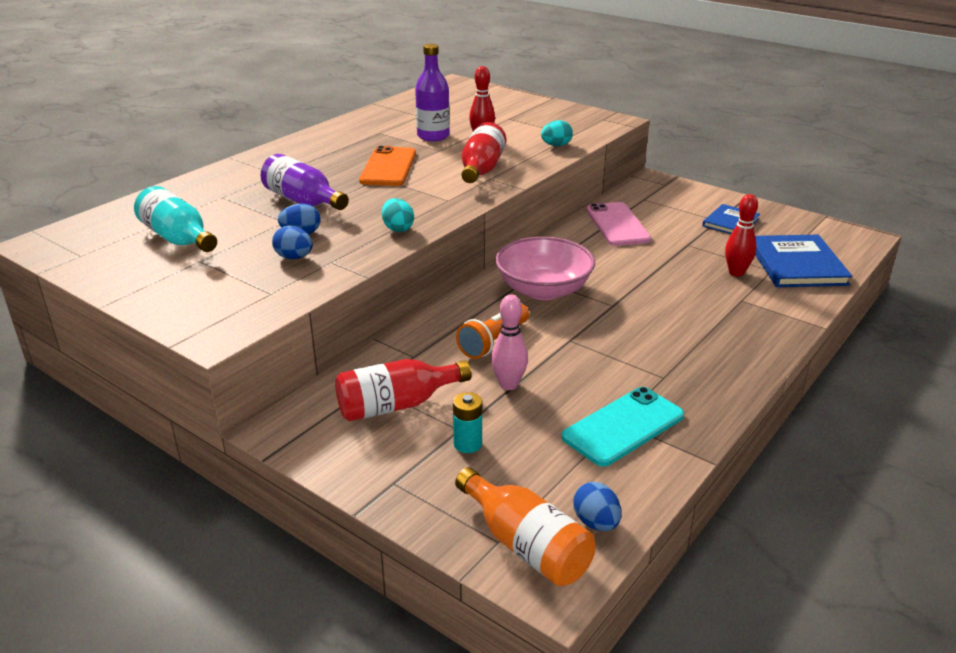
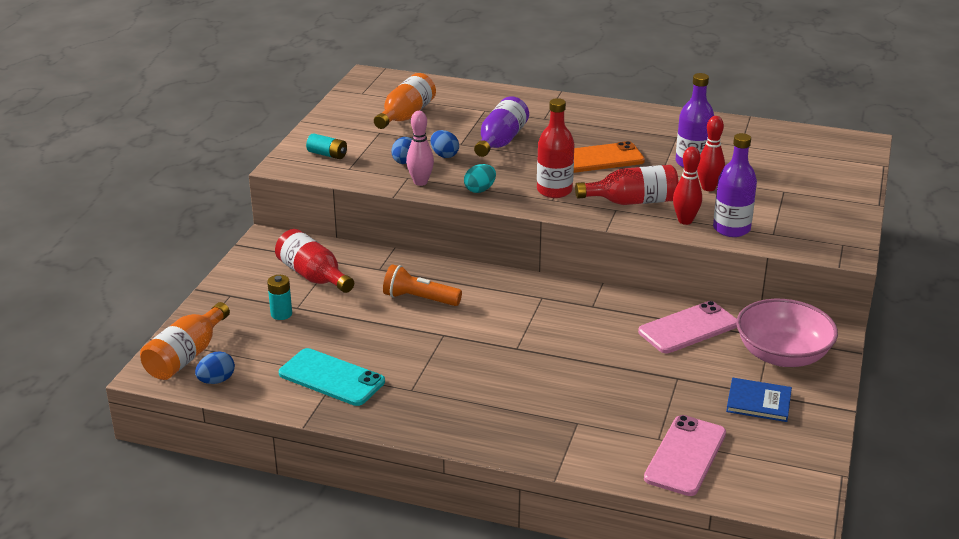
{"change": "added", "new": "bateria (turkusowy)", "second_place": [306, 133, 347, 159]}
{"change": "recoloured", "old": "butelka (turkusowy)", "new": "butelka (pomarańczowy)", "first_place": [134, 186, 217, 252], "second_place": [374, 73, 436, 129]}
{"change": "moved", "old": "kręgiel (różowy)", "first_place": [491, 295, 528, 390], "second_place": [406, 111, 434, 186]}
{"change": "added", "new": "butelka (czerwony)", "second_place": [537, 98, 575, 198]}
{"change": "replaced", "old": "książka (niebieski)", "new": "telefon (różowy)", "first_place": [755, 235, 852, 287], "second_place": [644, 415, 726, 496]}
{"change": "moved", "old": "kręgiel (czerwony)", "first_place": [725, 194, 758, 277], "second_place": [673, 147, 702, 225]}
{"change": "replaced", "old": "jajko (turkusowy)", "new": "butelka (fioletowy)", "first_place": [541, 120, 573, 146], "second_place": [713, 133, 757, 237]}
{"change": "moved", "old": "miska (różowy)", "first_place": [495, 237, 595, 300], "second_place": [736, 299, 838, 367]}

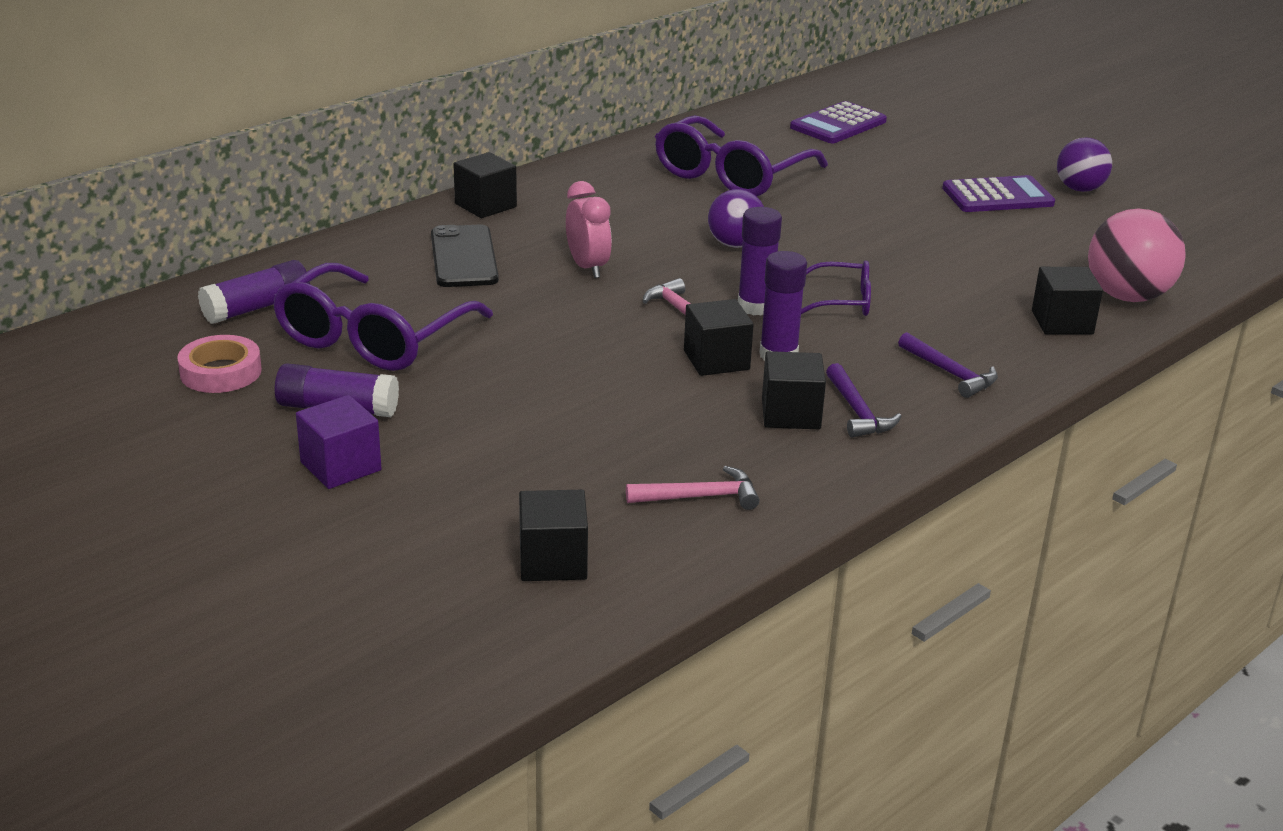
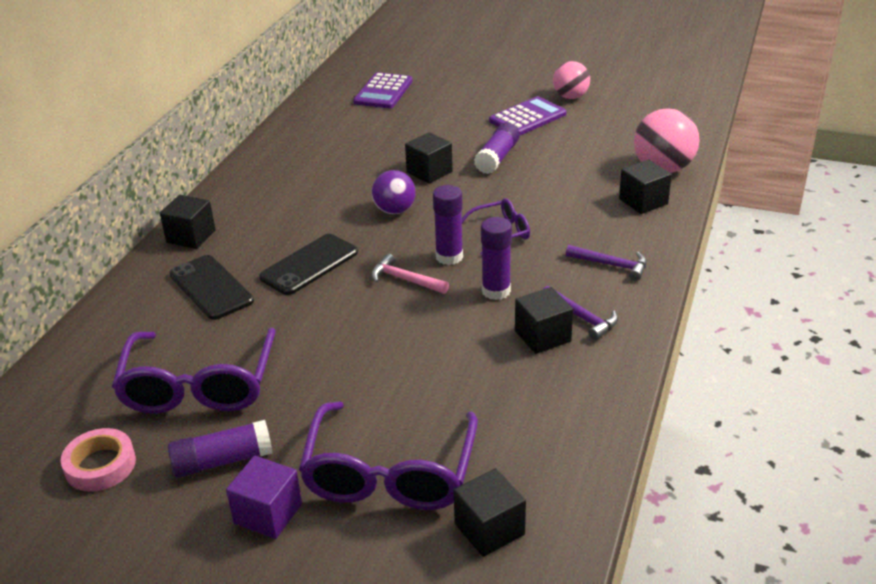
{"change": "replaced", "old": "budzik (różowy)", "new": "telefon (czarny)", "first_place": [566, 181, 612, 278], "second_place": [259, 234, 358, 295]}
{"change": "moved", "old": "okulary (fioletowy)", "first_place": [655, 115, 828, 196], "second_place": [299, 402, 478, 510]}
{"change": "moved", "old": "sześcian (czarny)", "first_place": [684, 299, 754, 376], "second_place": [405, 132, 453, 184]}
{"change": "moved", "old": "klej w sztyfcie (fioletowy)", "first_place": [198, 260, 310, 324], "second_place": [474, 122, 520, 174]}
{"change": "recoloured", "old": "piłka (fioletowy)", "new": "piłka (różowy)", "first_place": [1057, 137, 1112, 192], "second_place": [553, 61, 590, 99]}
{"change": "removed", "old": "młotek (różowy)", "first_place": [626, 466, 759, 510]}

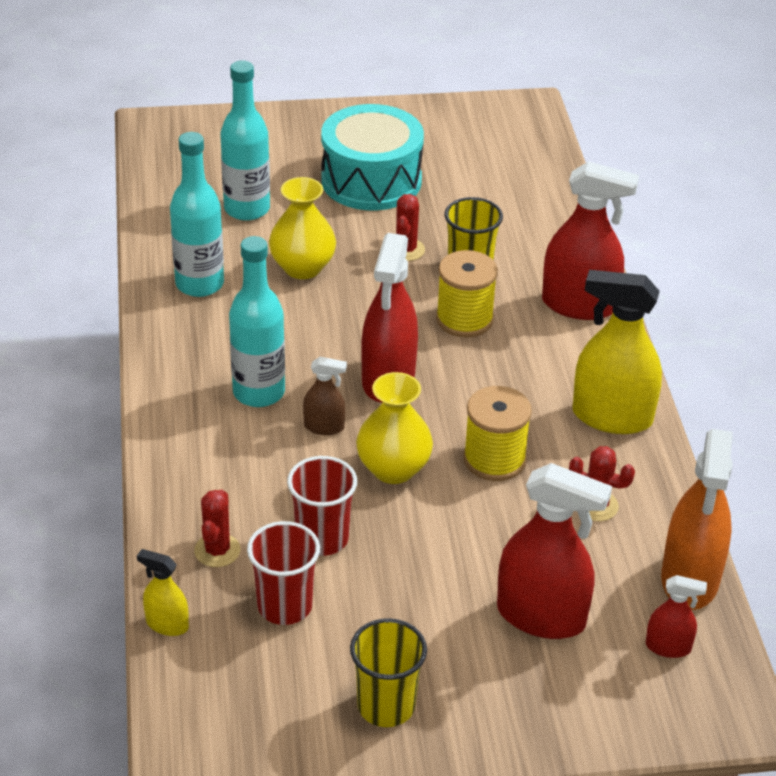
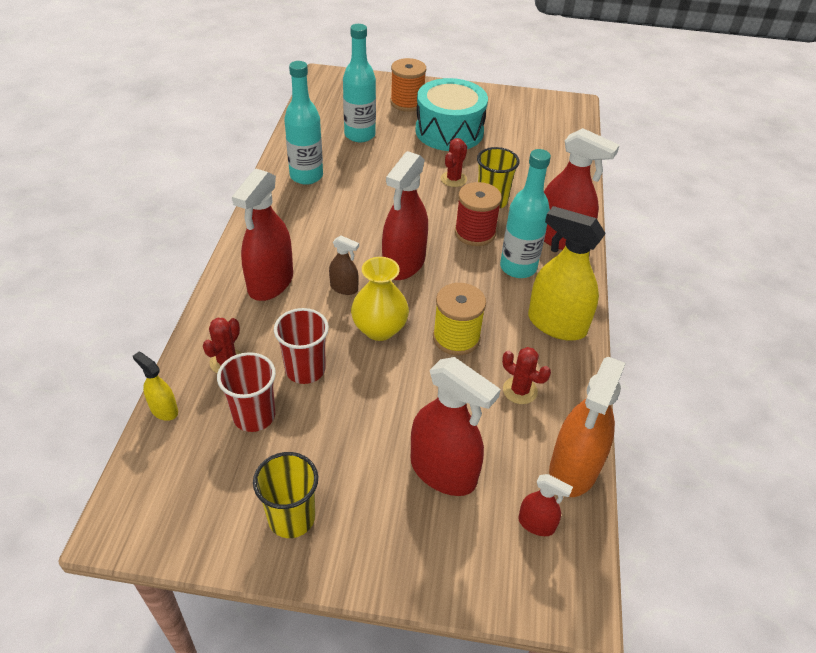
{"change": "added", "new": "spryskiwacz (czerwony)", "second_place": [232, 168, 293, 301]}
{"change": "added", "new": "szpulka (pomarańczowy)", "second_place": [391, 58, 426, 112]}
{"change": "recoloured", "old": "szpulka (żółty)", "new": "szpulka (czerwony)", "first_place": [436, 250, 498, 338], "second_place": [455, 182, 502, 246]}
{"change": "moved", "old": "butelka (turkusowy)", "first_place": [229, 236, 285, 407], "second_place": [500, 149, 551, 278]}
{"change": "removed", "old": "wazon (żółty)", "first_place": [269, 177, 336, 279]}

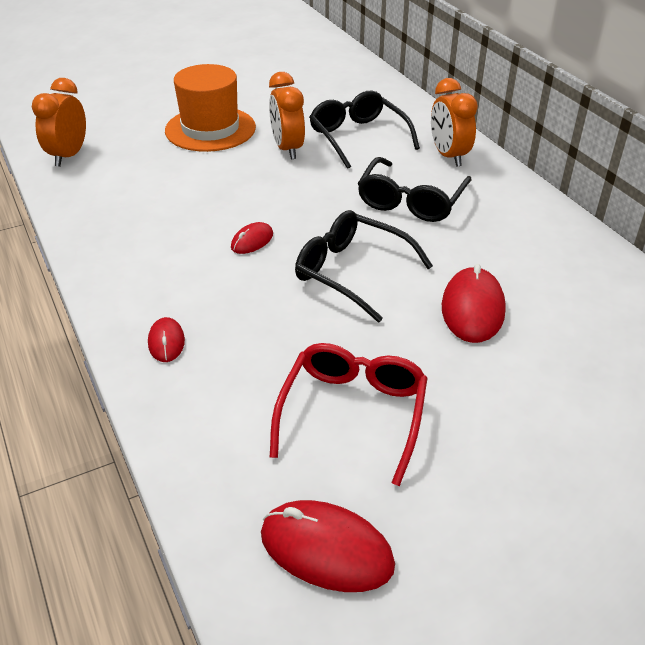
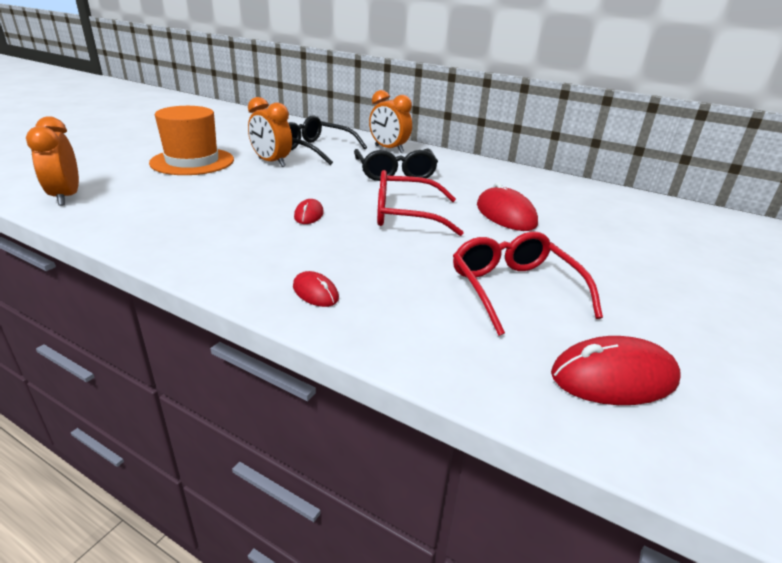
{"change": "recoloured", "old": "okulary (czarny)", "new": "okulary (czerwony)", "first_place": [295, 210, 433, 323], "second_place": [377, 170, 464, 236]}

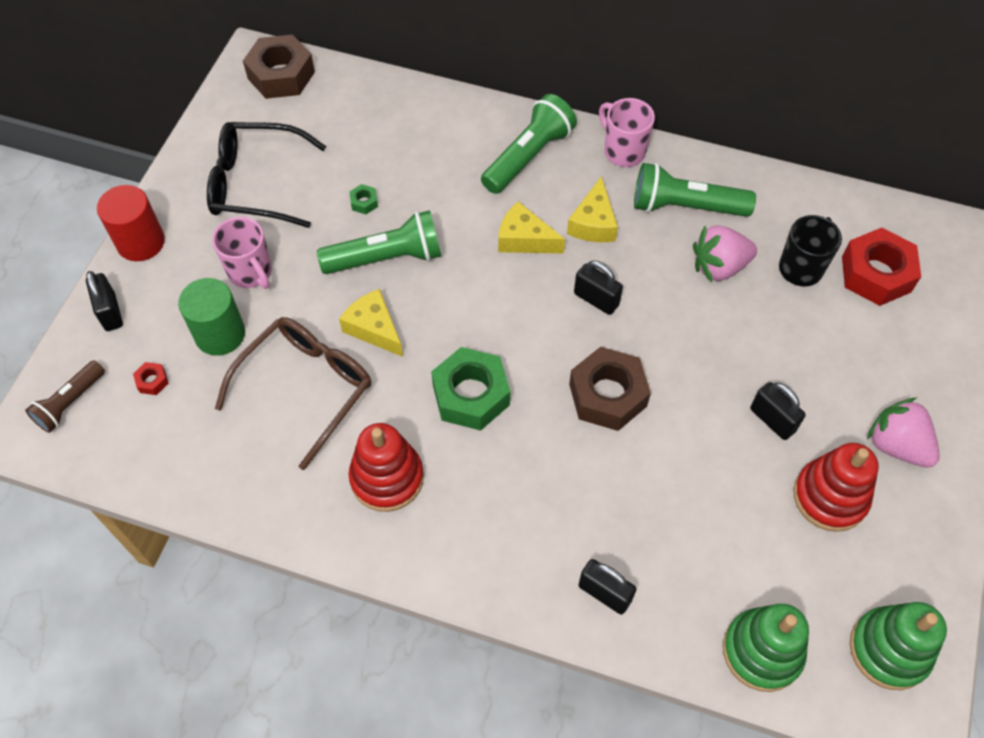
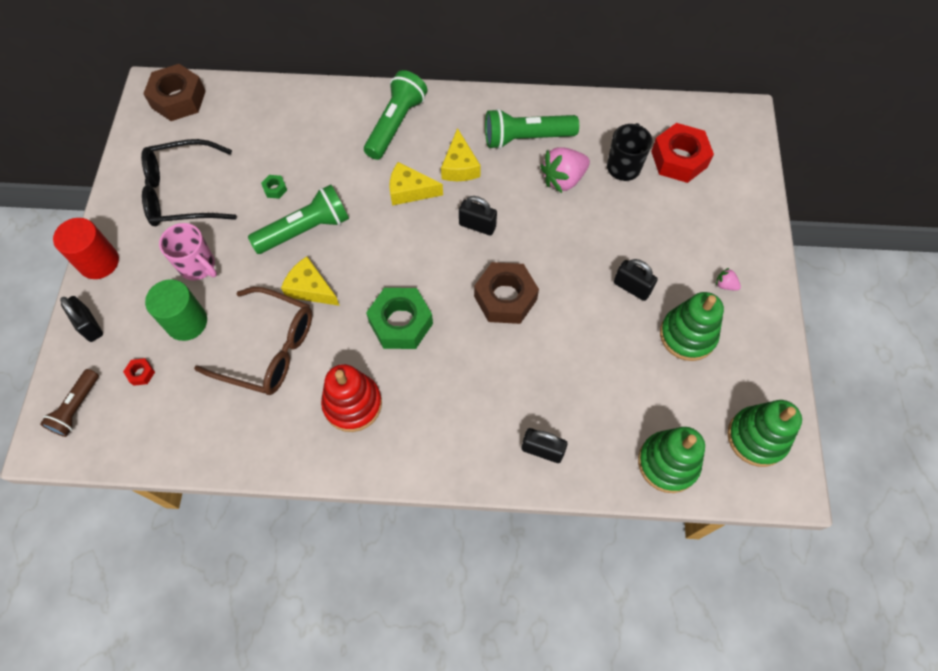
{"change": "turned", "old": "okulary (brązowy)", "first_place": [215, 317, 371, 470], "second_place": [194, 287, 312, 395], "degrees": 90}
{"change": "recoloured", "old": "zabawka nakładanka (czerwony)", "new": "zabawka nakładanka (zielony)", "first_place": [793, 443, 879, 532], "second_place": [660, 292, 724, 361]}
{"change": "resized", "old": "truskawka (różowy)", "first_place": [867, 398, 940, 468], "second_place": [716, 268, 741, 291], "factor": 0.46}
{"change": "removed", "old": "kubek (różowy)", "first_place": [599, 98, 655, 167]}

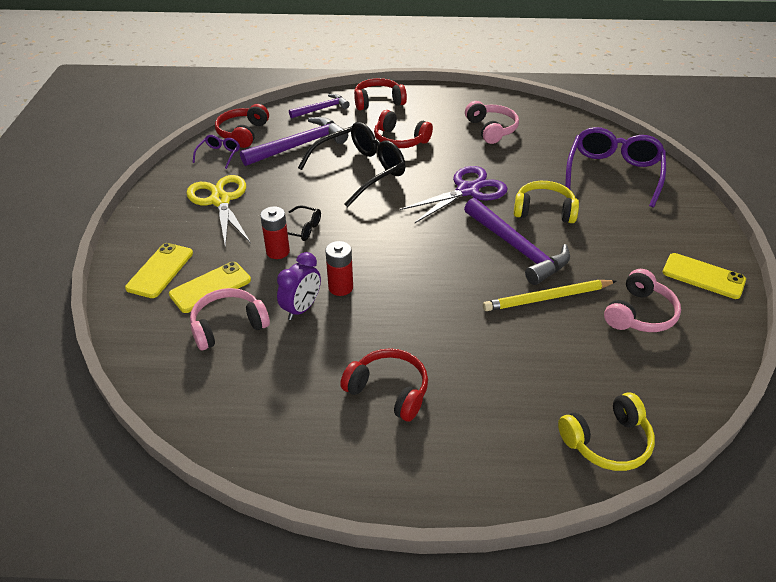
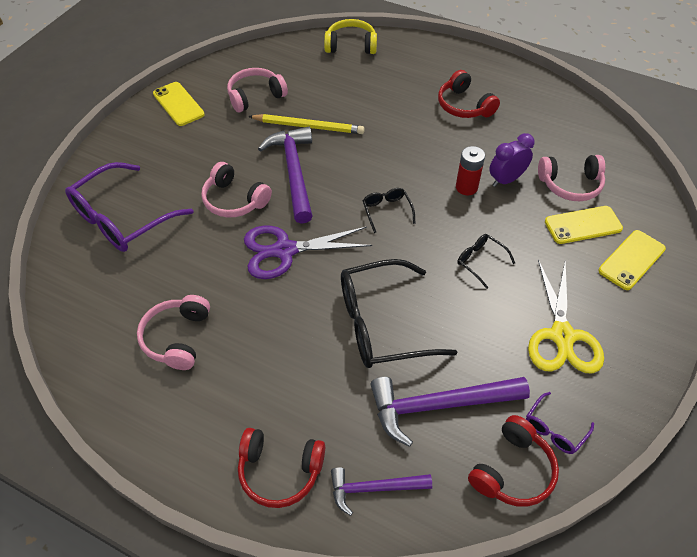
{"change": "recoloured", "old": "słuchawki (żółty)", "new": "słuchawki (różowy)", "first_place": [514, 181, 579, 223], "second_place": [201, 162, 272, 217]}
{"change": "added", "new": "okulary (czarny)", "second_place": [363, 188, 416, 233]}
{"change": "removed", "old": "bateria (czerwony)", "first_place": [260, 206, 290, 259]}
{"change": "removed", "old": "słuchawki (czerwony)", "first_place": [374, 110, 433, 148]}

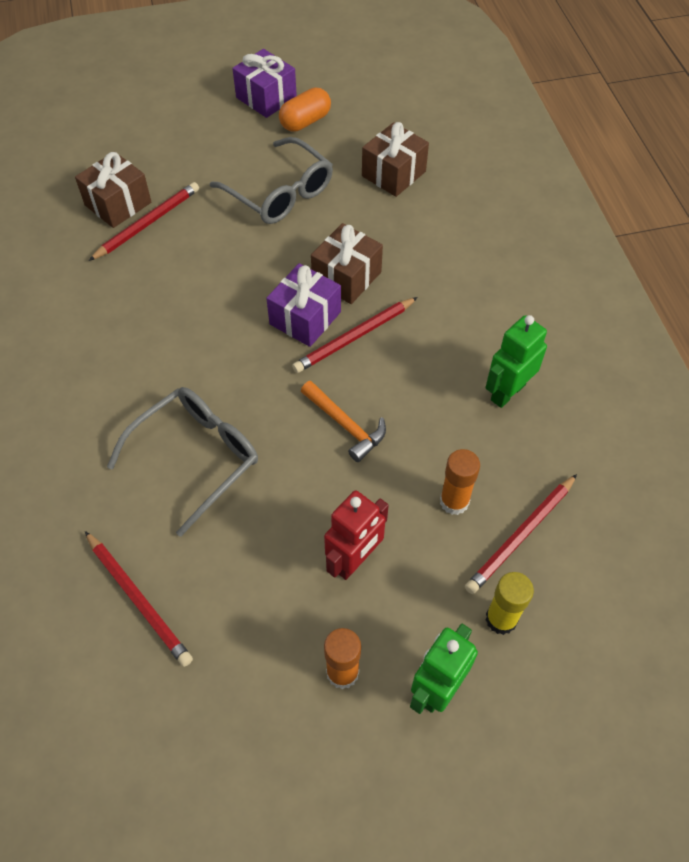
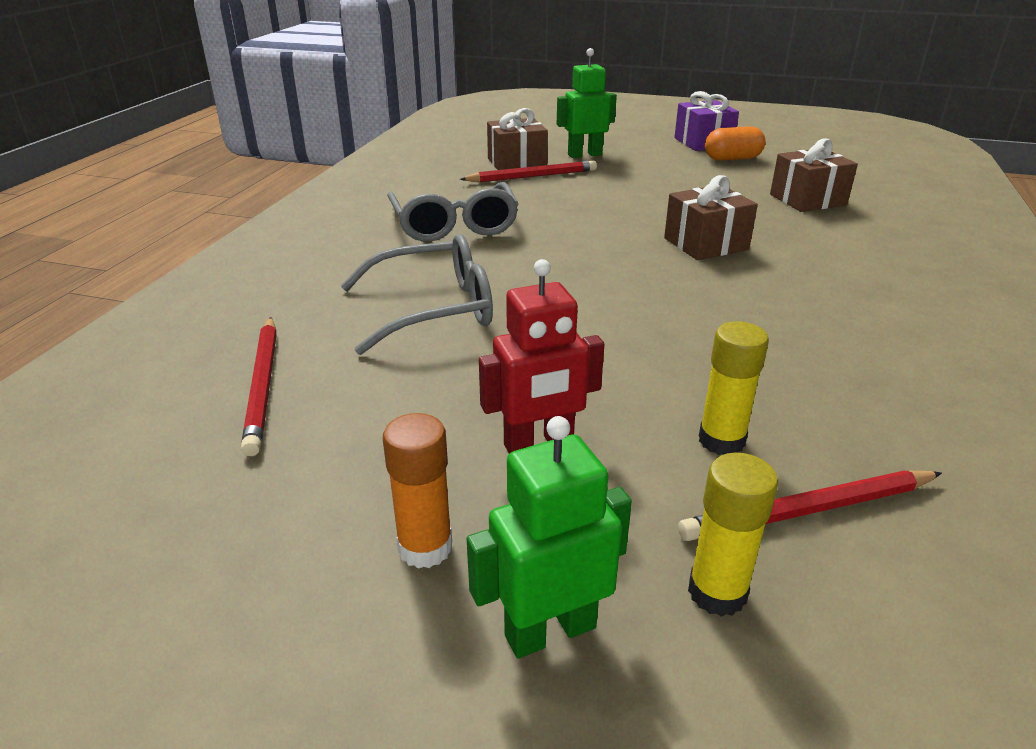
{"change": "moved", "old": "okulary (szary)", "first_place": [210, 137, 333, 224], "second_place": [387, 182, 519, 242]}
{"change": "moved", "old": "robot (zielony)", "first_place": [485, 315, 547, 408], "second_place": [557, 48, 617, 158]}
{"change": "recoloured", "old": "klej w sztyfcie (pomarańczowy)", "new": "klej w sztyfcie (żółty)", "first_place": [440, 449, 480, 515], "second_place": [699, 321, 769, 455]}
{"change": "removed", "old": "prezent (fioletowy)", "first_place": [266, 263, 341, 347]}
{"change": "removed", "old": "ołówek (czerwony)", "first_place": [292, 297, 418, 373]}
{"change": "removed", "old": "młotek (pomarańczowy)", "first_place": [301, 381, 386, 462]}

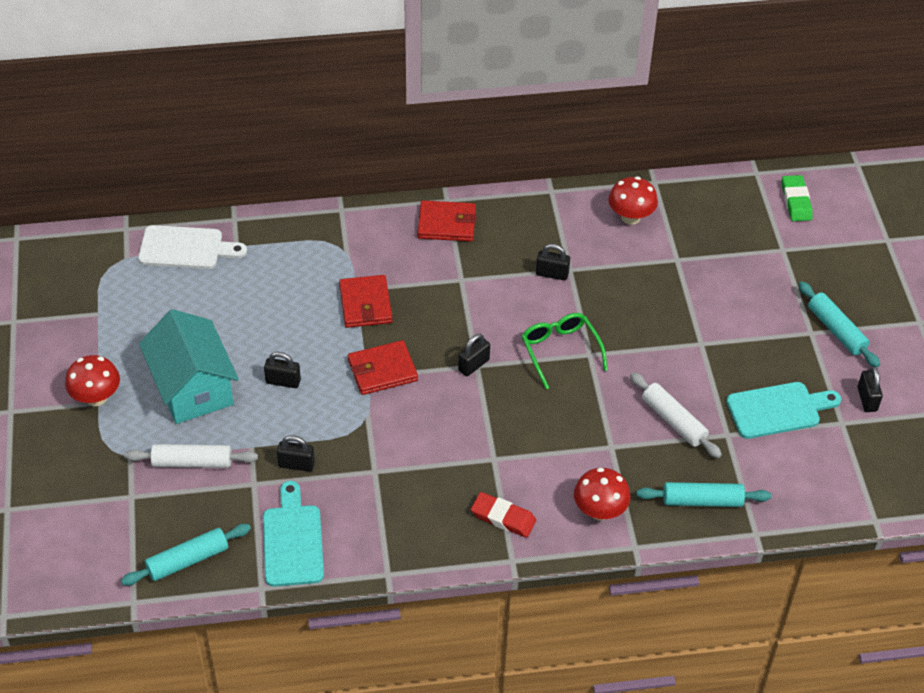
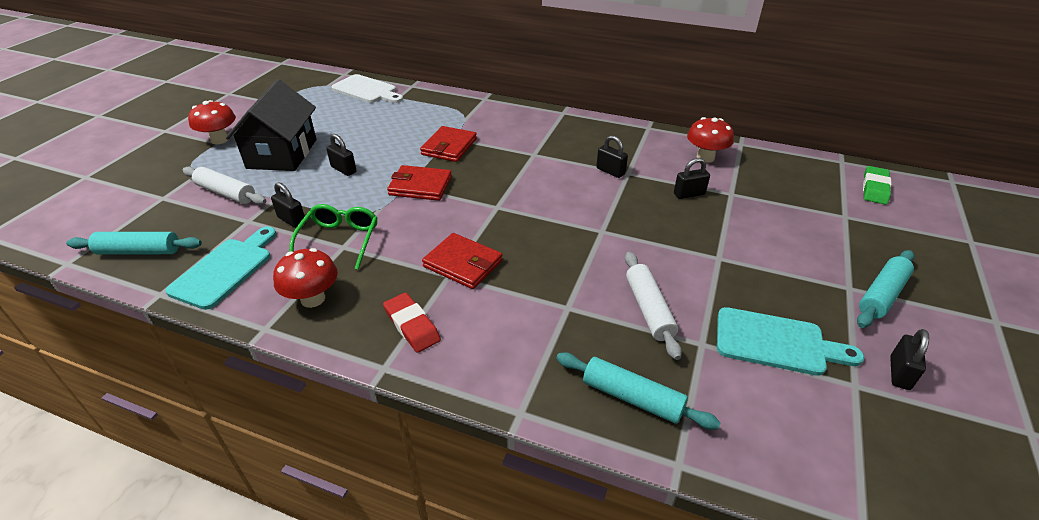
{"change": "recoloured", "old": "domek (turkusowy)", "new": "domek (czarny)", "first_place": [139, 309, 239, 424], "second_place": [226, 79, 317, 171]}
{"change": "moved", "old": "grzyb (czerwony)", "first_place": [574, 468, 630, 520], "second_place": [273, 248, 338, 308]}
{"change": "moved", "old": "okulary (zielony)", "first_place": [522, 313, 608, 389], "second_place": [289, 204, 378, 270]}
{"change": "moved", "old": "portfel (czerwony)", "first_place": [417, 200, 476, 242], "second_place": [422, 233, 503, 289]}
{"change": "moved", "old": "kłódka (czarny)", "first_place": [458, 334, 490, 376], "second_place": [674, 158, 710, 199]}
{"change": "turned", "old": "wałek do ciasta (turkusowy)", "first_place": [798, 281, 880, 368], "second_place": [857, 250, 914, 328], "degrees": 45}

